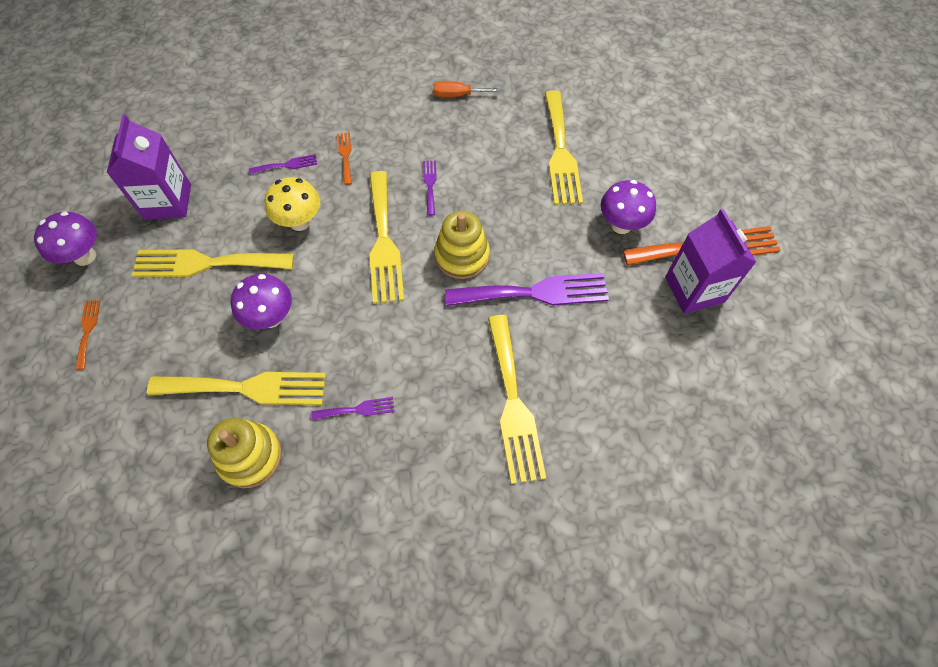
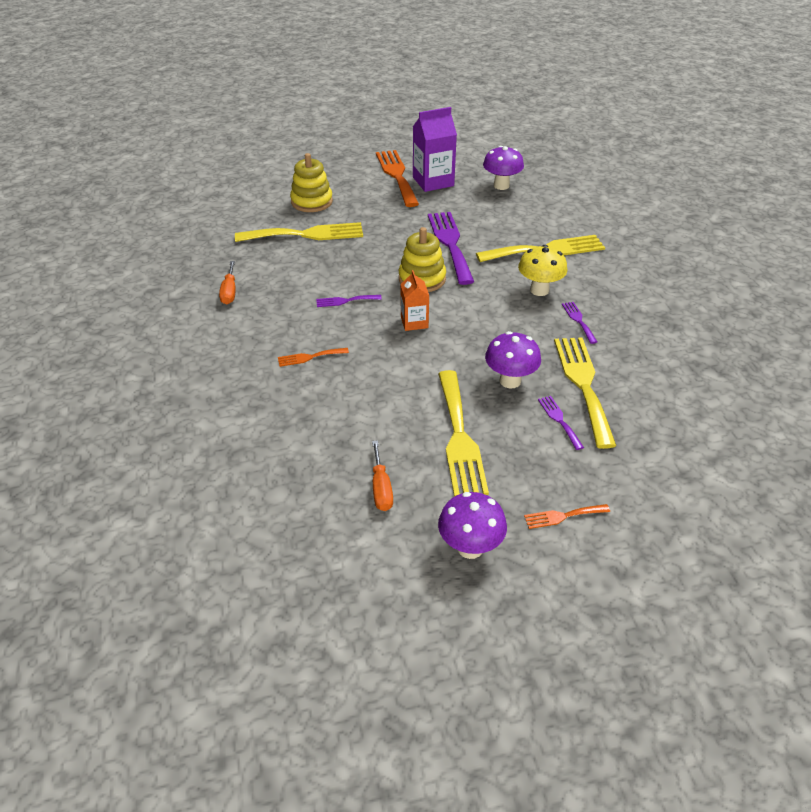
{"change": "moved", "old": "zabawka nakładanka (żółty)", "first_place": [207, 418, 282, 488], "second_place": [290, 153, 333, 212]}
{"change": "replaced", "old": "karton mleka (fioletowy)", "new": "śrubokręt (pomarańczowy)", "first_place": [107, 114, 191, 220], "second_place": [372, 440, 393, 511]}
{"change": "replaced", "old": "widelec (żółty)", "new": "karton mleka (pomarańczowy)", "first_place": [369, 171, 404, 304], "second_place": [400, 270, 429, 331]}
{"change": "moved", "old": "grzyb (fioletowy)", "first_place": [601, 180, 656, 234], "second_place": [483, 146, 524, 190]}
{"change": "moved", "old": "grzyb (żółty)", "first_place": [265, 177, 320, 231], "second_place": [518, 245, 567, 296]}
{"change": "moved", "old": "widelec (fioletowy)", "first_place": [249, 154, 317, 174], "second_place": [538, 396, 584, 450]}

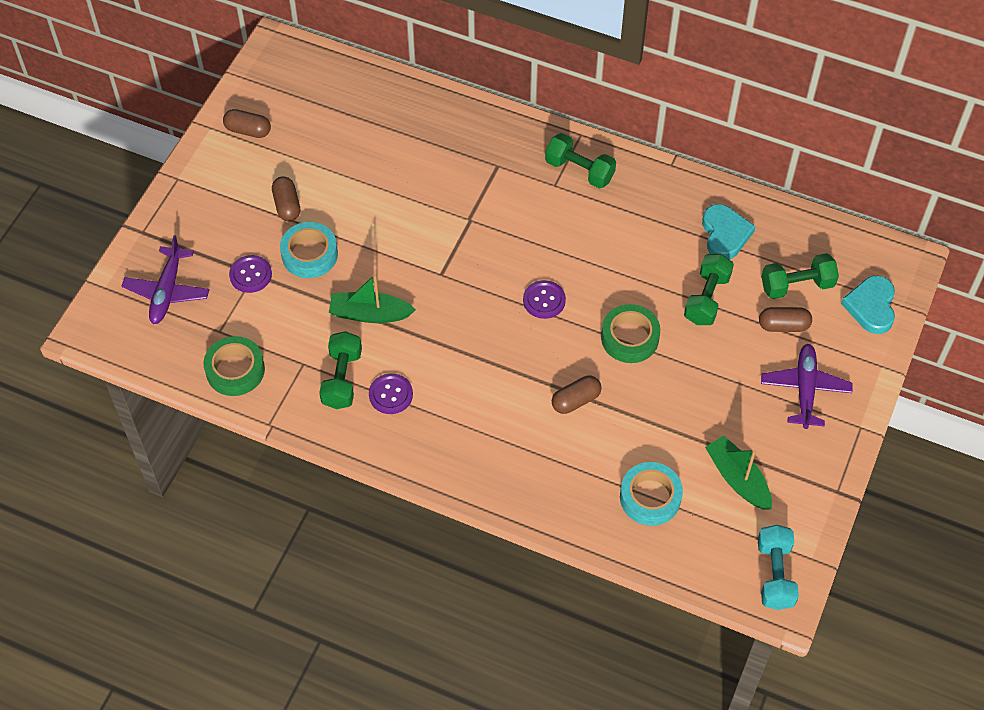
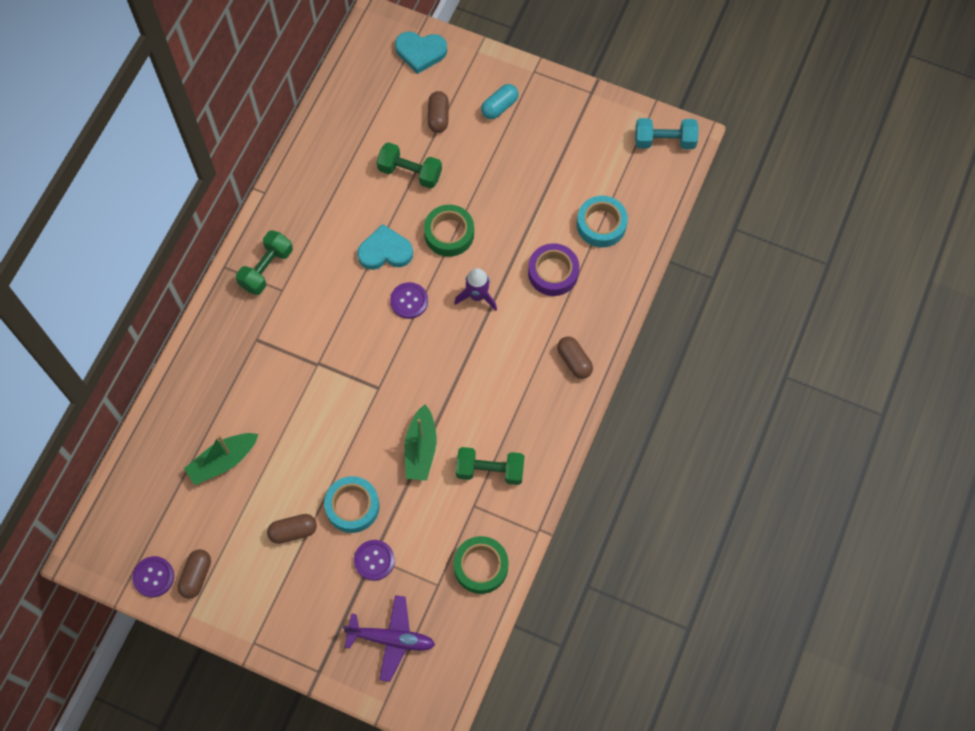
{"change": "moved", "old": "guzik (fioletowy)", "first_place": [369, 373, 413, 414], "second_place": [132, 556, 174, 597]}
{"change": "moved", "old": "łódka (zielony)", "first_place": [705, 435, 772, 510], "second_place": [184, 433, 258, 485]}
{"change": "moved", "old": "serce (turkusowy)", "first_place": [702, 204, 755, 259], "second_place": [357, 224, 413, 270]}
{"change": "added", "new": "rakieta (fioletowy)", "second_place": [454, 268, 497, 311]}
{"change": "replaced", "old": "samolot (fioletowy)", "new": "kapsułka (turkusowy)", "first_place": [761, 344, 853, 429], "second_place": [481, 84, 519, 119]}
{"change": "added", "new": "taśma klejąca (fioletowy)", "second_place": [528, 243, 579, 296]}
{"change": "moved", "old": "kapsułka (brązowy)", "first_place": [552, 376, 602, 414], "second_place": [557, 336, 593, 379]}
{"change": "removed", "old": "hantel (zielony)", "first_place": [761, 253, 839, 299]}

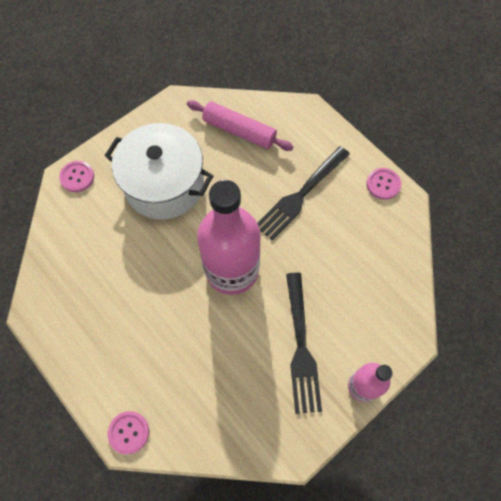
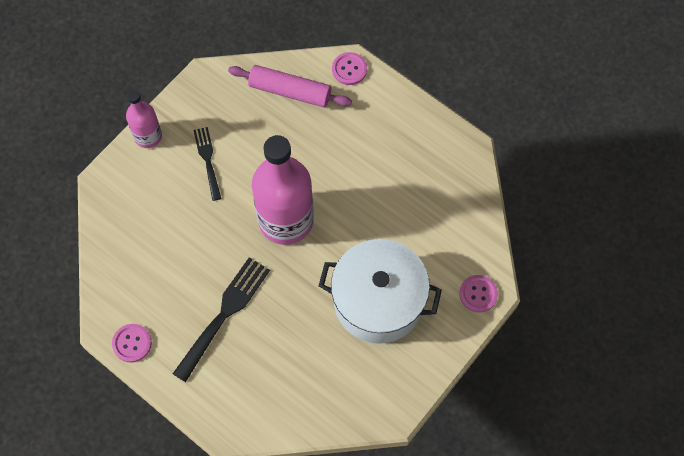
{"change": "resized", "old": "widelec (czarny)", "first_place": [286, 273, 322, 414], "second_place": [193, 127, 221, 201], "factor": 0.6}
{"change": "moved", "old": "wałek do ciasta (różowy)", "first_place": [187, 100, 294, 151], "second_place": [228, 65, 352, 107]}

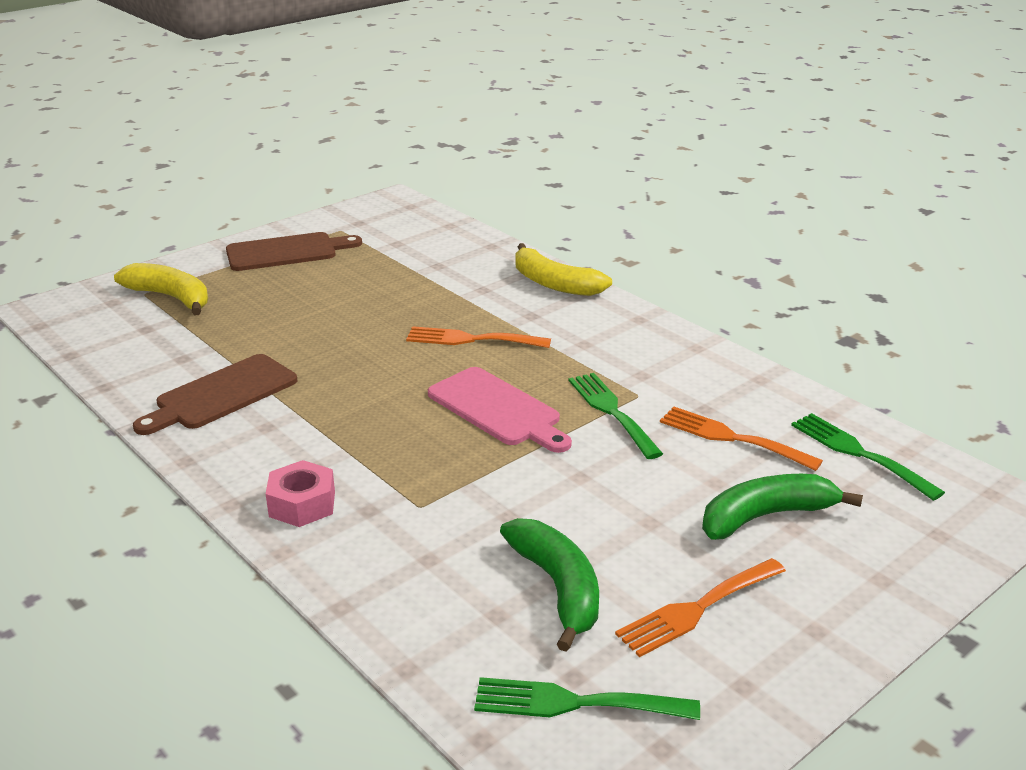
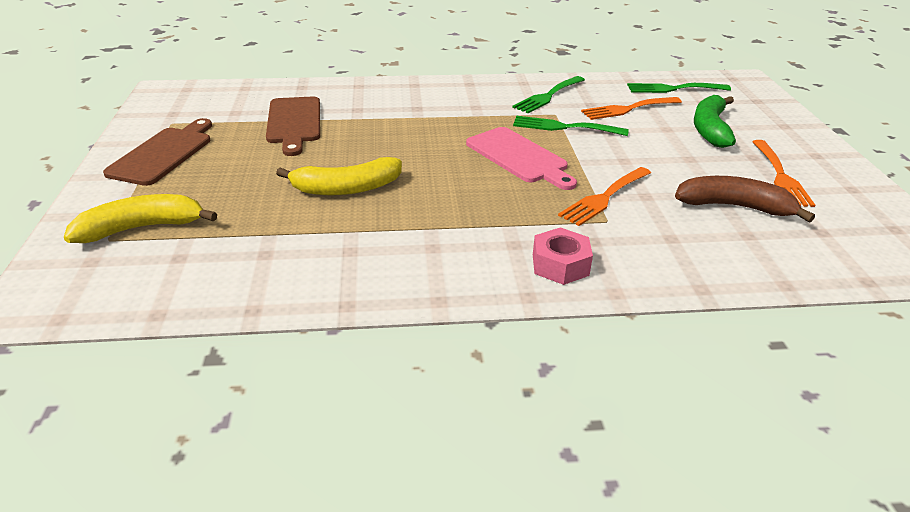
{"change": "moved", "old": "deska do krojenia (brązowy)", "first_place": [133, 354, 297, 435], "second_place": [266, 97, 320, 156]}
{"change": "moved", "old": "banan (żółty)", "first_place": [515, 243, 612, 296], "second_place": [276, 157, 402, 195]}
{"change": "turned", "old": "deska do krojenia (różowy)", "first_place": [428, 367, 572, 453], "second_place": [466, 127, 577, 190], "degrees": 60}
{"change": "moved", "old": "widelec (zielony)", "first_place": [474, 677, 700, 720], "second_place": [512, 76, 585, 113]}
{"change": "moved", "old": "widelec (pomarańczowy)", "first_place": [406, 326, 551, 348], "second_place": [558, 167, 651, 226]}
{"change": "recoloured", "old": "banan (zielony)", "new": "banan (brązowy)", "first_place": [500, 518, 599, 652], "second_place": [675, 176, 815, 223]}

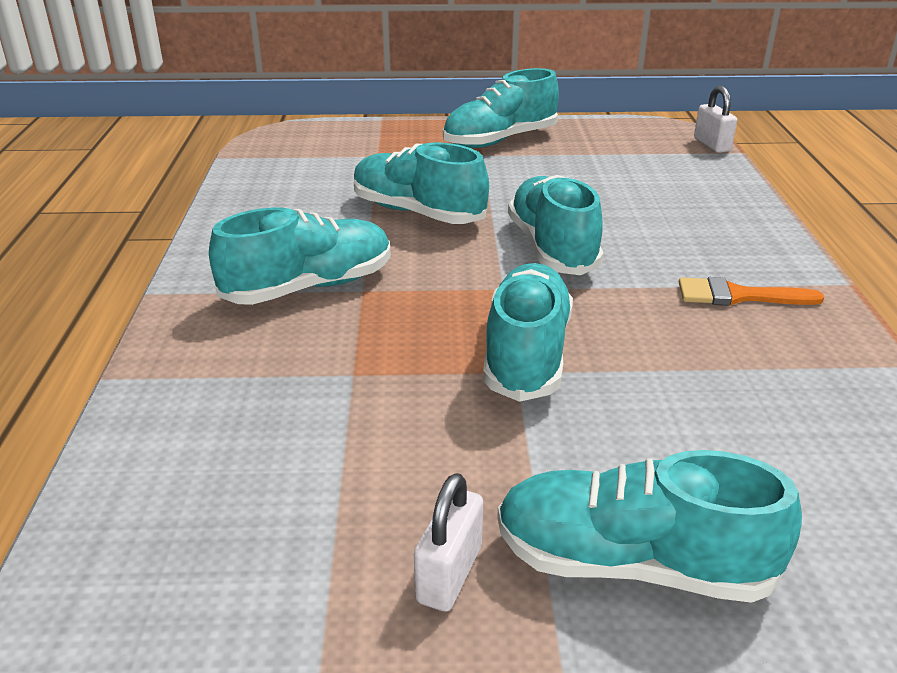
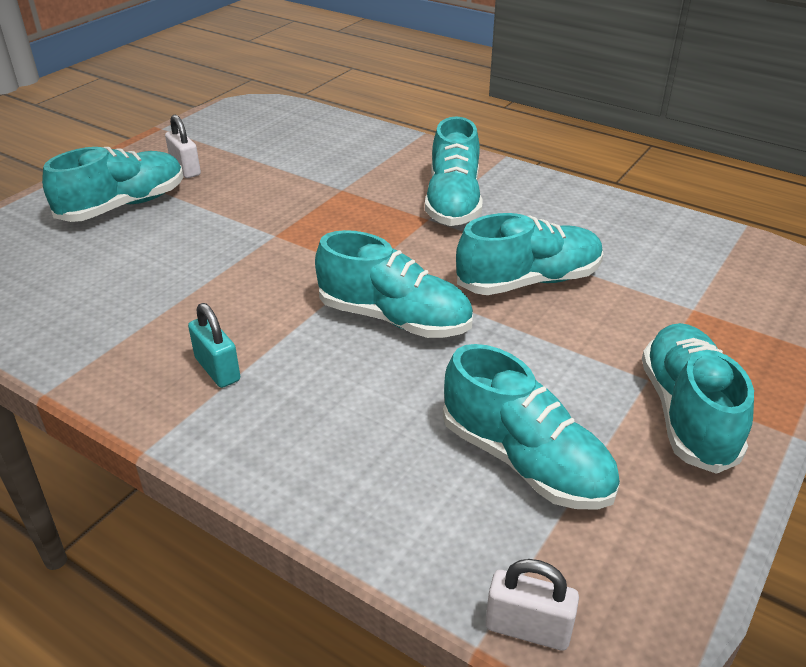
{"change": "replaced", "old": "pędzel (pomarańczowy)", "new": "kłódka (turkusowy)", "first_place": [679, 277, 824, 306], "second_place": [188, 303, 240, 388]}
{"change": "moved", "old": "but (turkusowy)", "first_place": [483, 263, 573, 402], "second_place": [443, 344, 620, 510]}

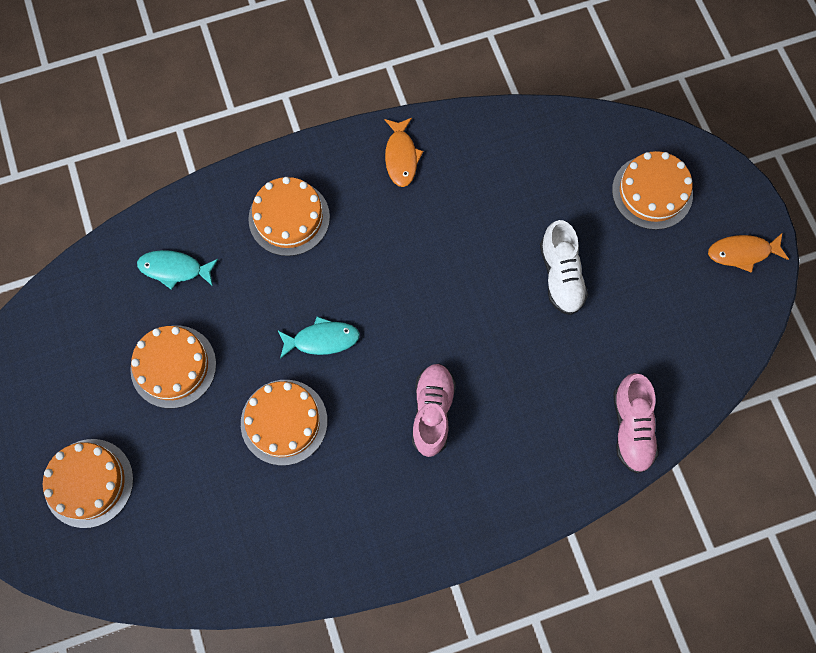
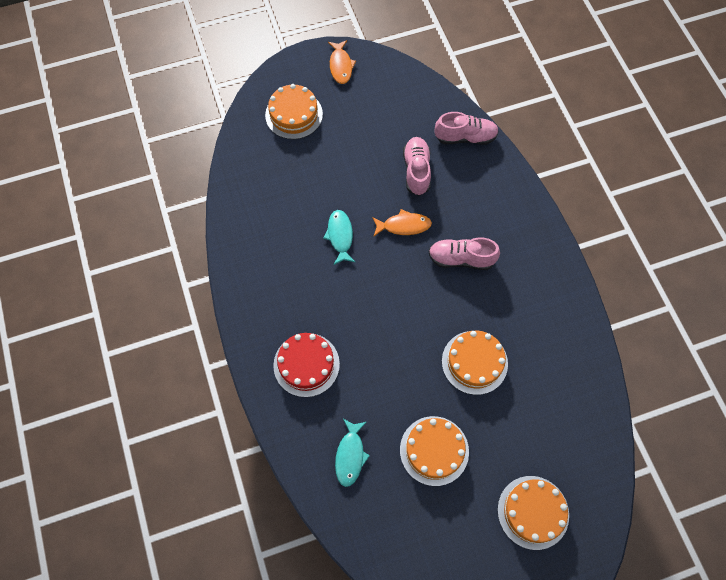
{"change": "recoloured", "old": "tort (pomarańczowy)", "new": "tort (czerwony)", "first_place": [248, 177, 330, 256], "second_place": [273, 333, 340, 397]}
{"change": "moved", "old": "ryba (turkusowy)", "first_place": [278, 316, 360, 359], "second_place": [323, 210, 355, 265]}
{"change": "moved", "old": "ryba (pomarańczowy)", "first_place": [384, 118, 423, 187], "second_place": [372, 209, 432, 236]}
{"change": "added", "new": "but (różowy)", "second_place": [403, 137, 431, 196]}
{"change": "removed", "old": "but (biały)", "first_place": [540, 220, 588, 315]}

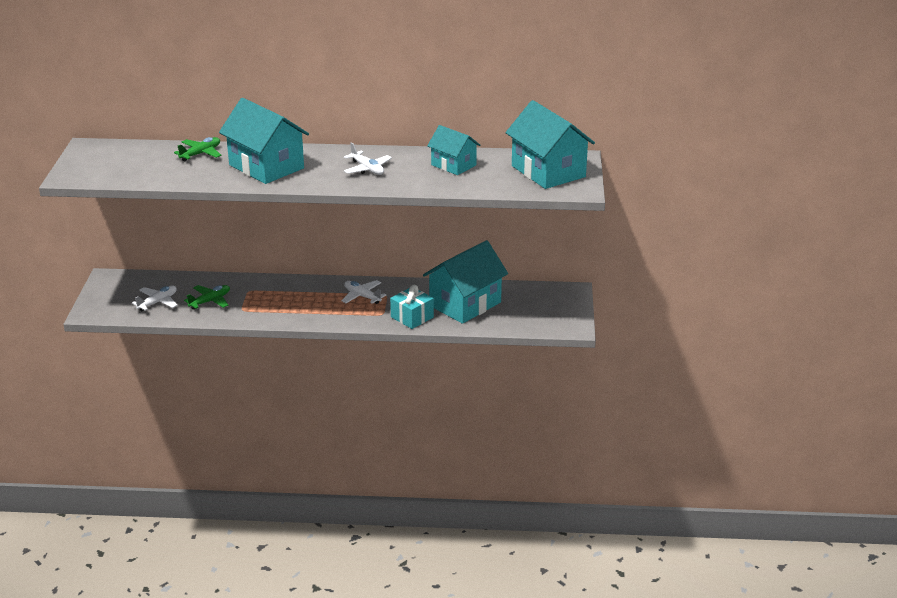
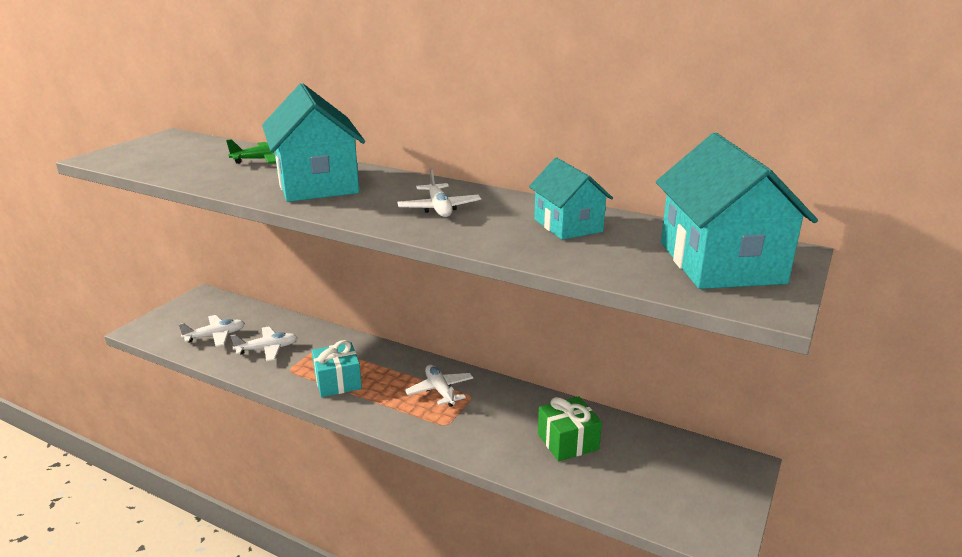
{"change": "recoloured", "old": "samolot (zielony)", "new": "samolot (biały)", "first_place": [184, 285, 230, 309], "second_place": [230, 327, 298, 361]}
{"change": "moved", "old": "prezent (turkusowy)", "first_place": [390, 285, 434, 329], "second_place": [312, 340, 362, 397]}
{"change": "replaced", "old": "domek (turkusowy)", "new": "prezent (zielony)", "first_place": [423, 240, 508, 324], "second_place": [538, 396, 602, 461]}

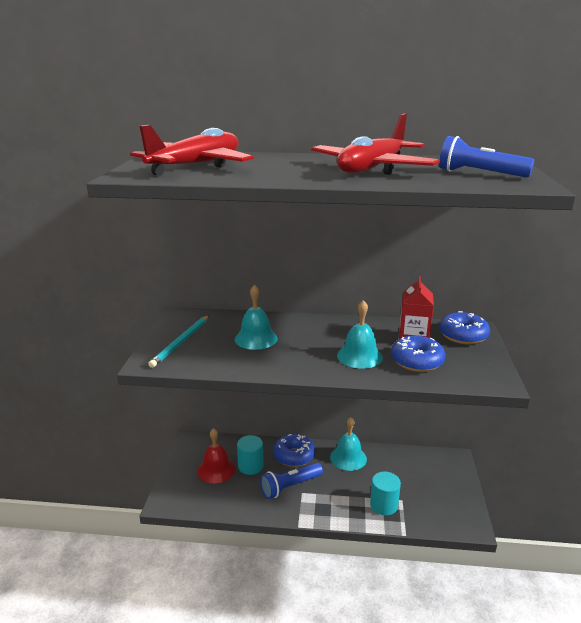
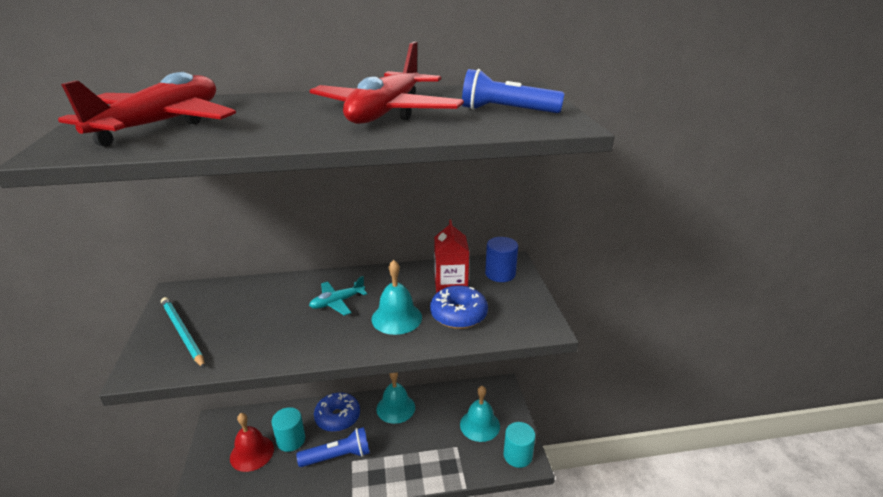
{"change": "turned", "old": "ołówek (turkusowy)", "first_place": [148, 315, 209, 368], "second_place": [161, 297, 205, 368], "degrees": 135}
{"change": "turned", "old": "latarka (niebieski)", "first_place": [260, 463, 323, 499], "second_place": [297, 427, 370, 467], "degrees": -150}
{"change": "added", "new": "samolot (turkusowy)", "second_place": [309, 276, 367, 316]}
{"change": "moved", "old": "dzwonek (turkusowy)", "first_place": [235, 285, 278, 350], "second_place": [460, 386, 500, 442]}
{"change": "replaced", "old": "donut (niebieski)", "new": "walec (niebieski)", "first_place": [439, 311, 490, 345], "second_place": [485, 237, 518, 282]}
{"change": "moved", "old": "walec (turkusowy)", "first_place": [370, 472, 401, 515], "second_place": [503, 422, 535, 468]}

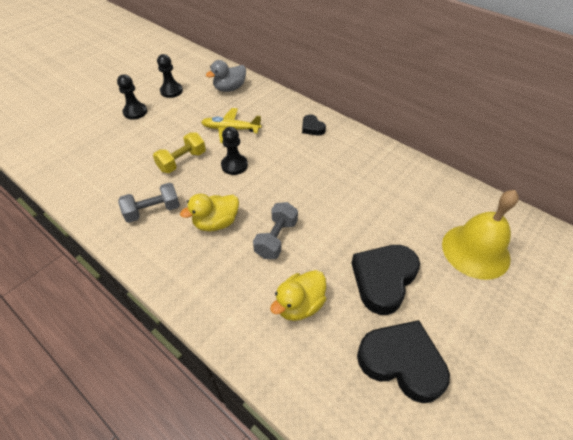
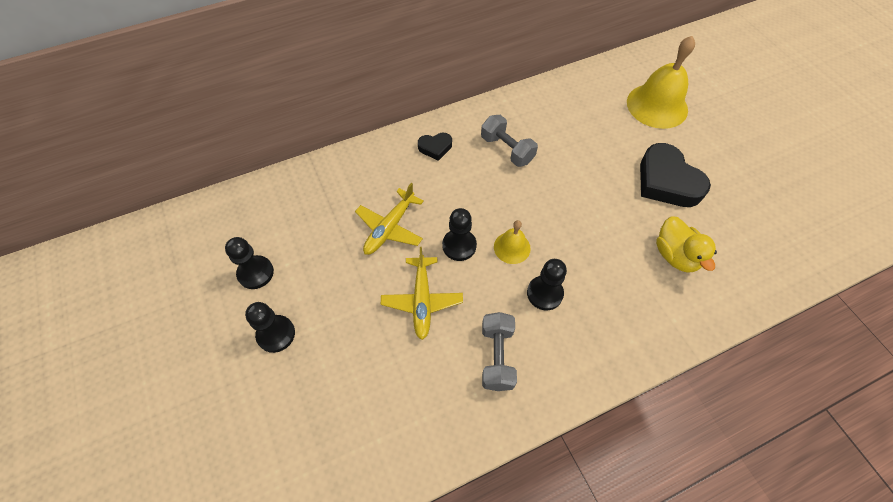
{"change": "replaced", "old": "hantel (żółty)", "new": "samolot (żółty)", "first_place": [153, 132, 206, 173], "second_place": [381, 247, 463, 340]}
{"change": "moved", "old": "hantel (szary)", "first_place": [253, 202, 298, 259], "second_place": [481, 115, 538, 167]}
{"change": "added", "new": "dzwonek (żółty)", "second_place": [494, 220, 531, 264]}
{"change": "replaced", "old": "kaczka (żółty)", "new": "pionek (czarny)", "first_place": [180, 194, 239, 231], "second_place": [527, 259, 567, 311]}
{"change": "removed", "old": "kaczka (szary)", "first_place": [206, 60, 246, 92]}
{"change": "removed", "old": "serce (czarny)", "first_place": [357, 320, 450, 403]}

